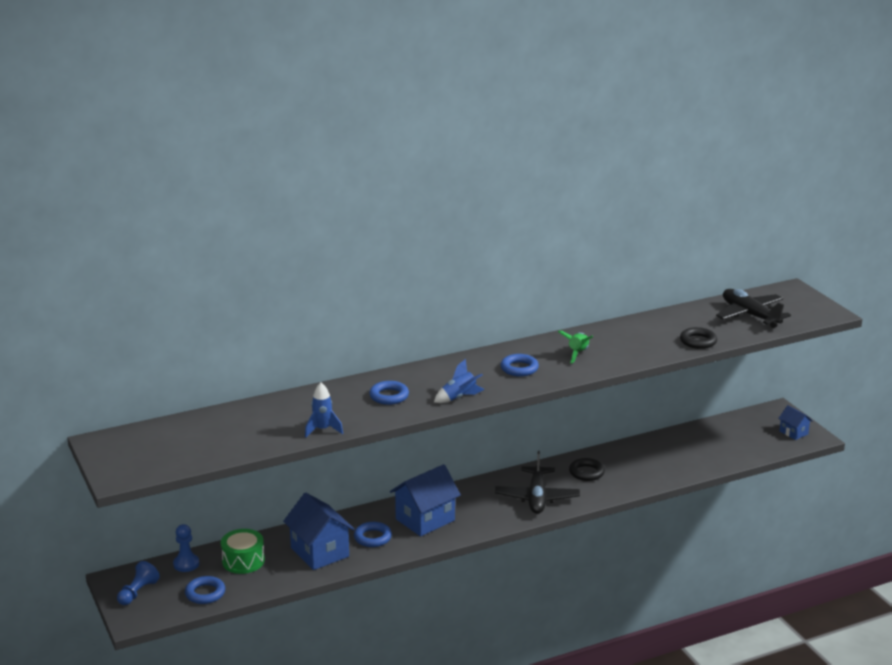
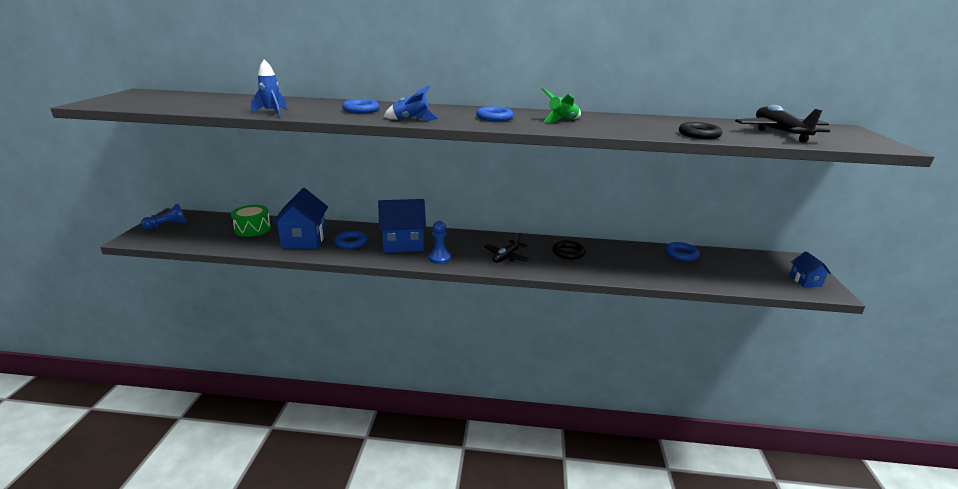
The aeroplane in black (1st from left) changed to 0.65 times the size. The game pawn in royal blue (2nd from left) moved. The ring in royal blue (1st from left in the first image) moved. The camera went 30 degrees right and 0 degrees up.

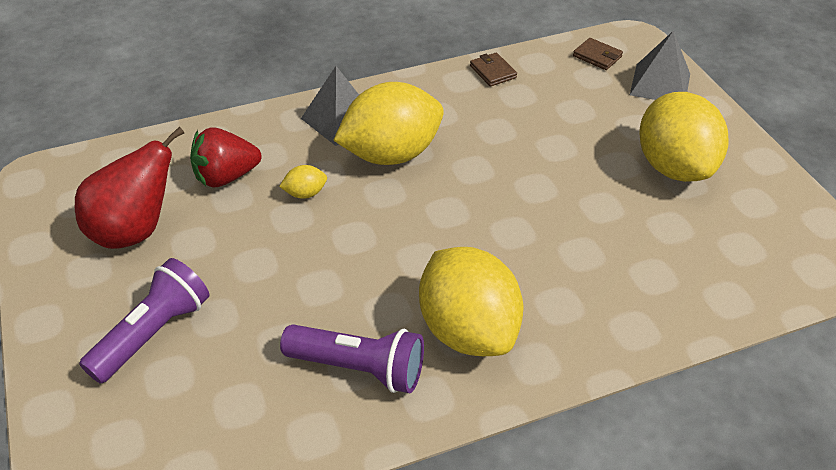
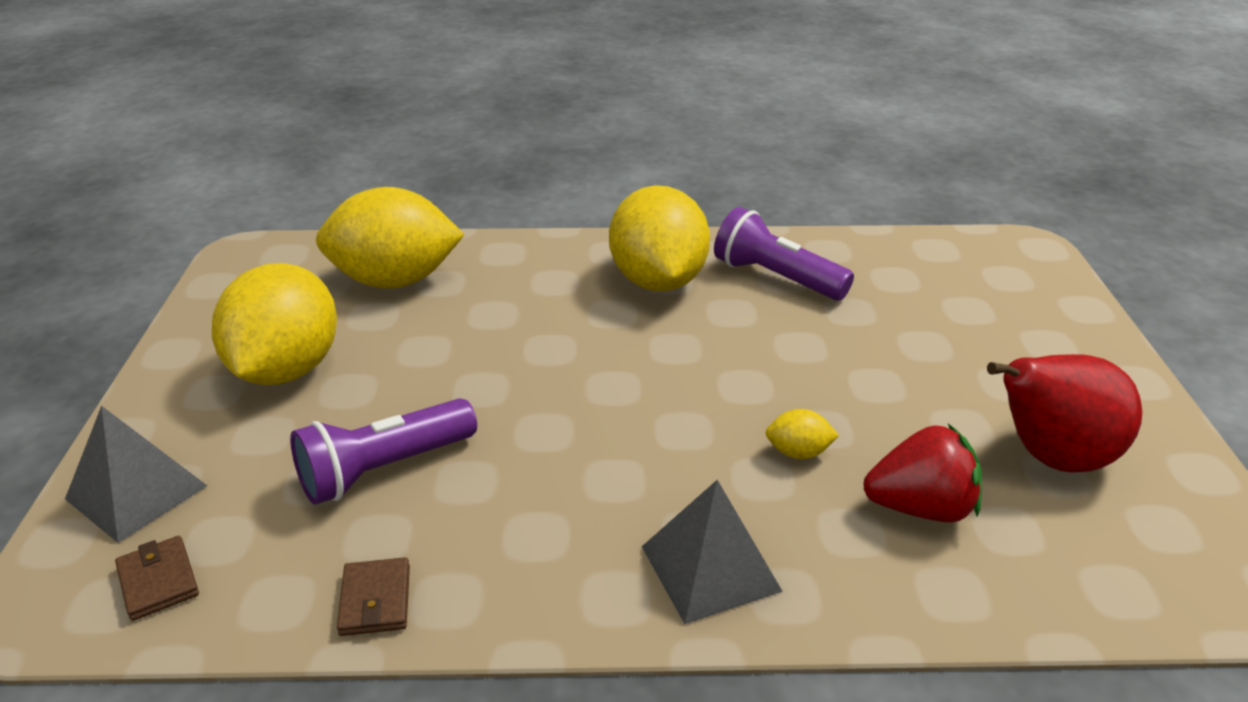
The citrus fruit in golden (2nd from left) moved. The pocket torch in purple (1st from left) moved. The camera went 160 degrees left and 10 degrees down.

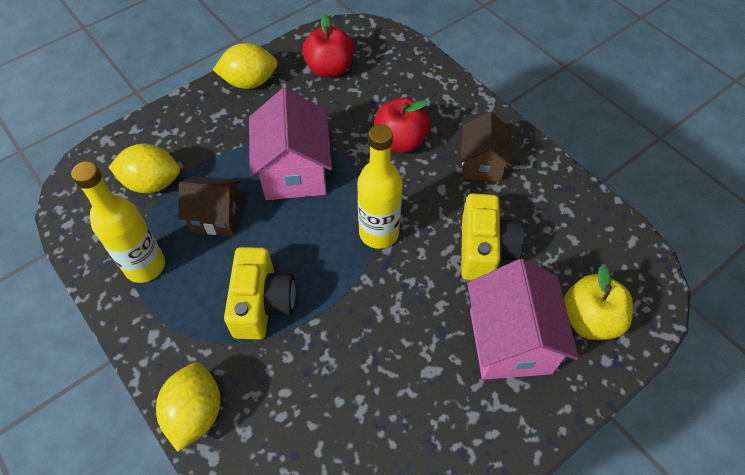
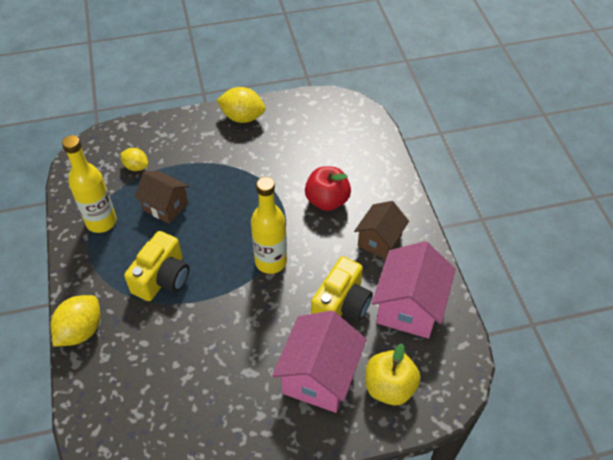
The apple fruit in crimson (1st from left) disappeared. The toy house in pink (1st from left in the first image) moved. The citrus fruit in golden (1st from left in the first image) changed to 0.62 times the size. The camera went 25 degrees right and 5 degrees down.

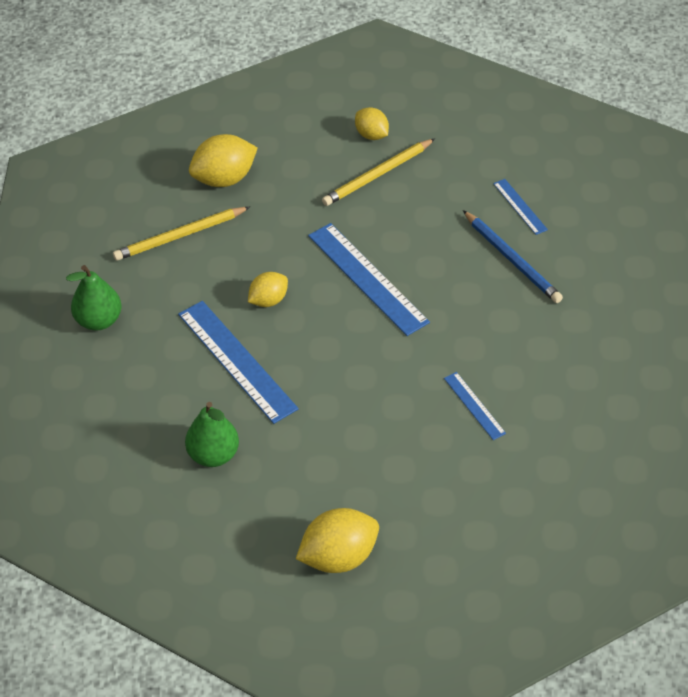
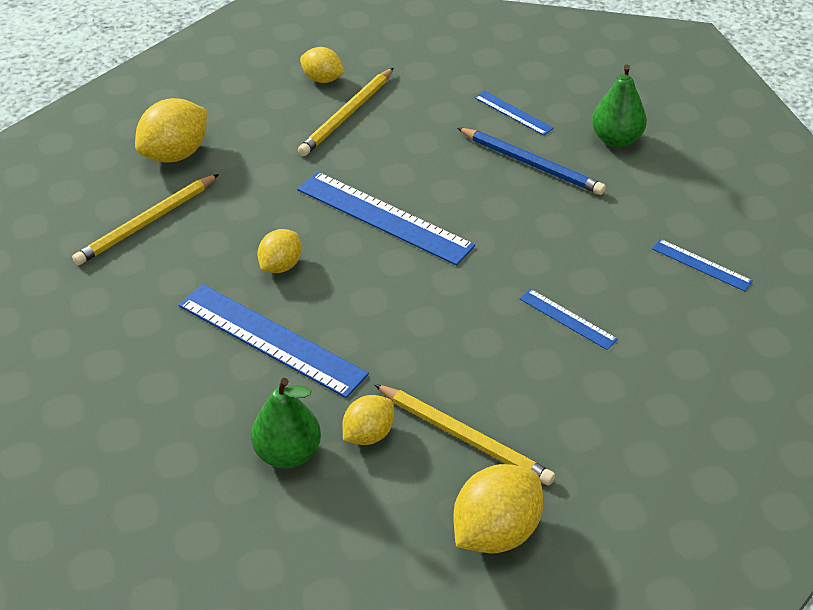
The toy pear in emerald (1st from left in the first image) moved. The straightedge in royal blue (5th from left) appeared. The wooden pencil in golden (3rd from left) appeared. The citrus fruit in golden (4th from left) appeared. The camera went 20 degrees left and 5 degrees down.

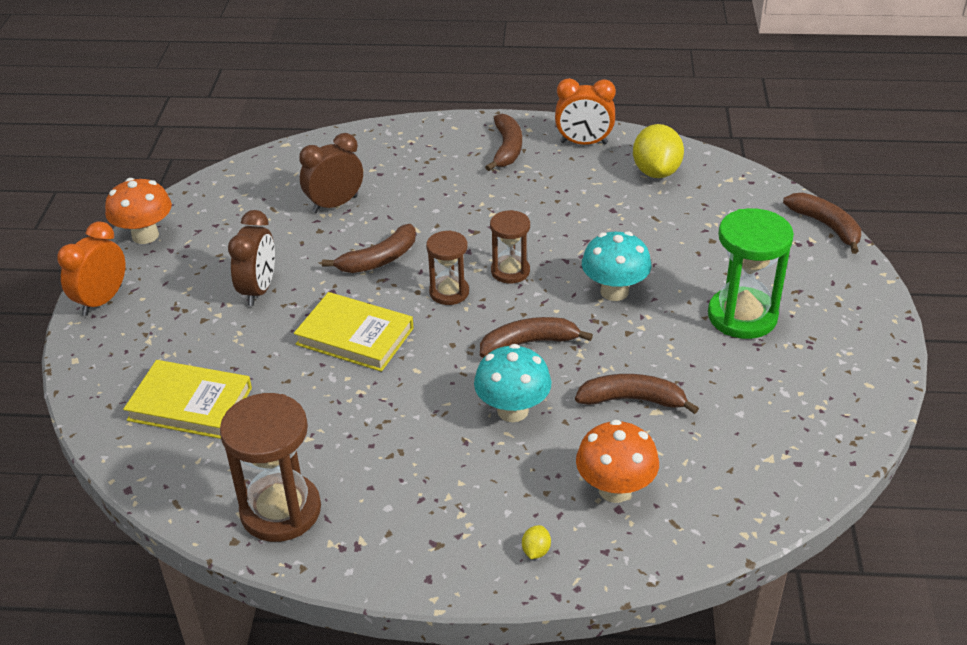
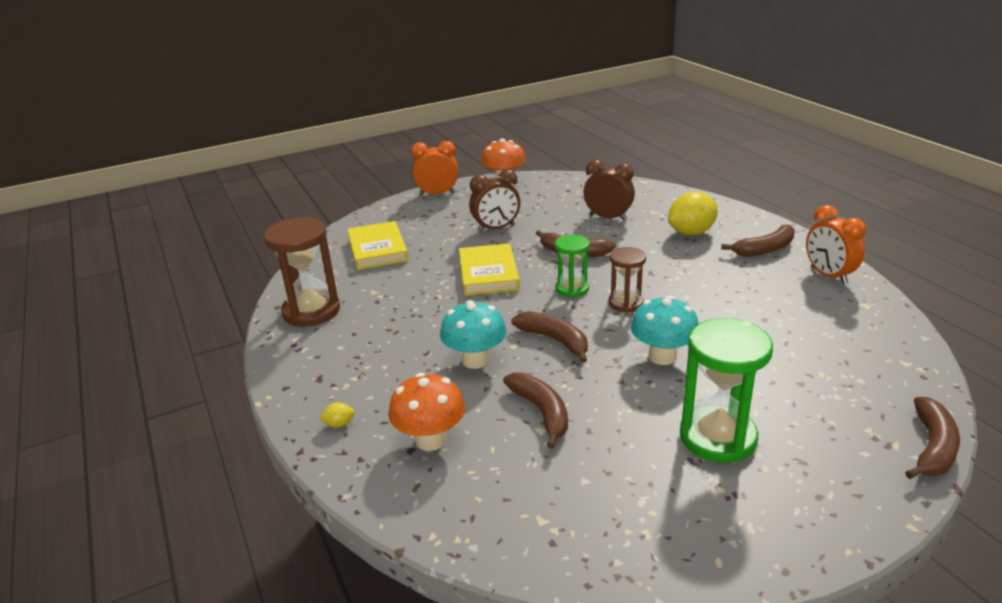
The citrus fruit in golden (2nd from left) moved. The sandglass in russet (2nd from left) became the sandglass in emerald (1st from left). The camera went 60 degrees right and 10 degrees down.

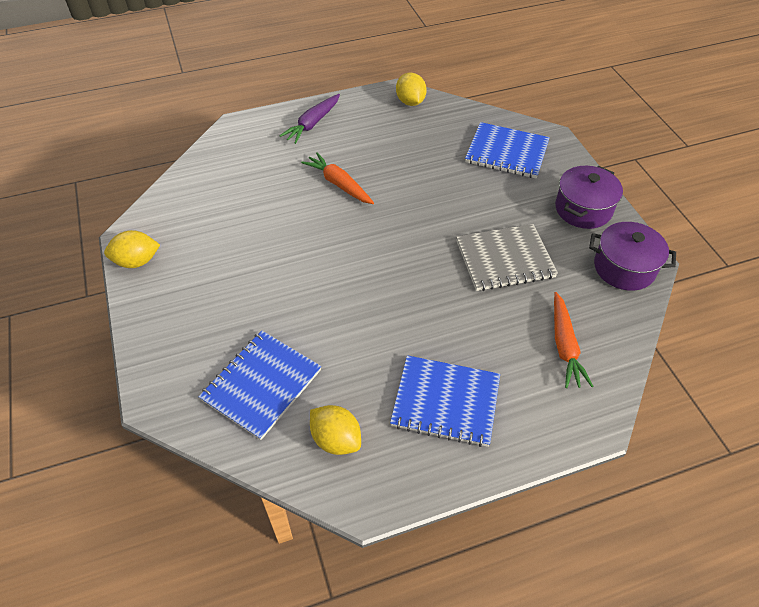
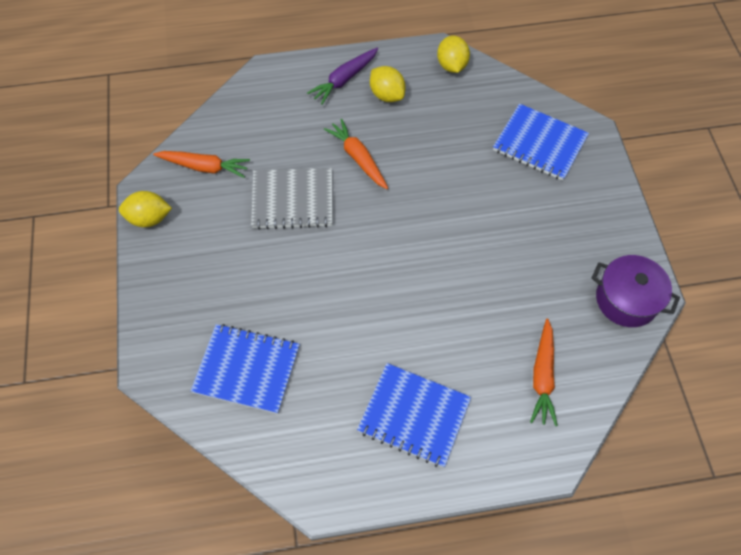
The stockpot in purple (1st from left) disappeared. The notebook in gray moved. The notebook in royal blue (1st from left) turned 60 degrees clockwise. The citrus fruit in golden (2nd from left) moved. The carrot in orange (1st from left) appeared. The camera went 10 degrees right and 10 degrees up.

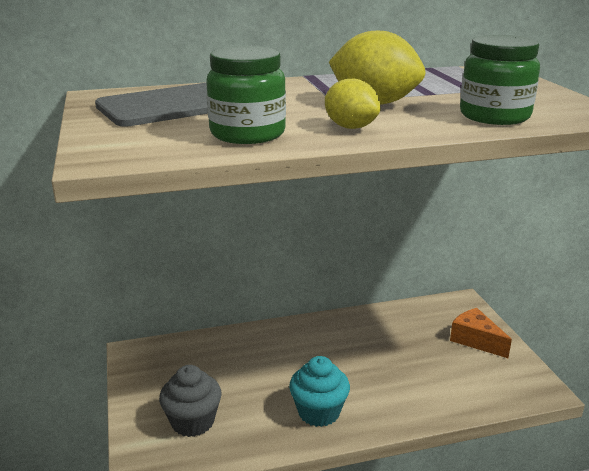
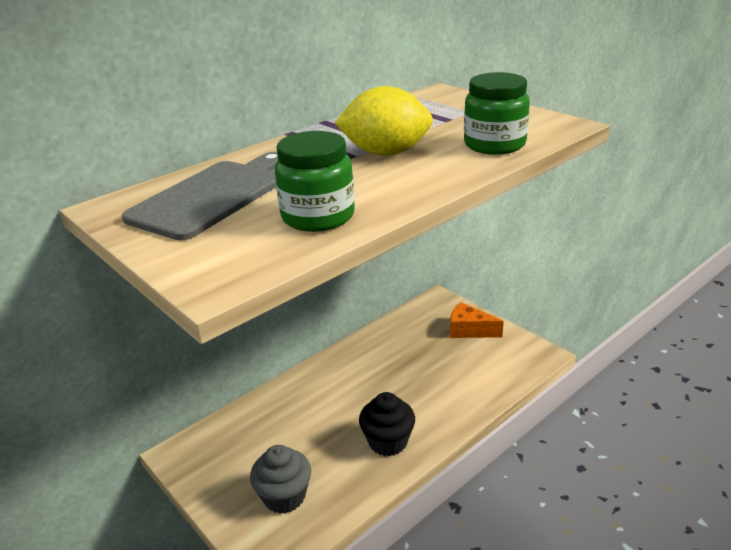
The citrus fruit in golden (1st from left) disappeared. The fairy cake in aqua became the fairy cake in black. The camera went 25 degrees left and 5 degrees up.

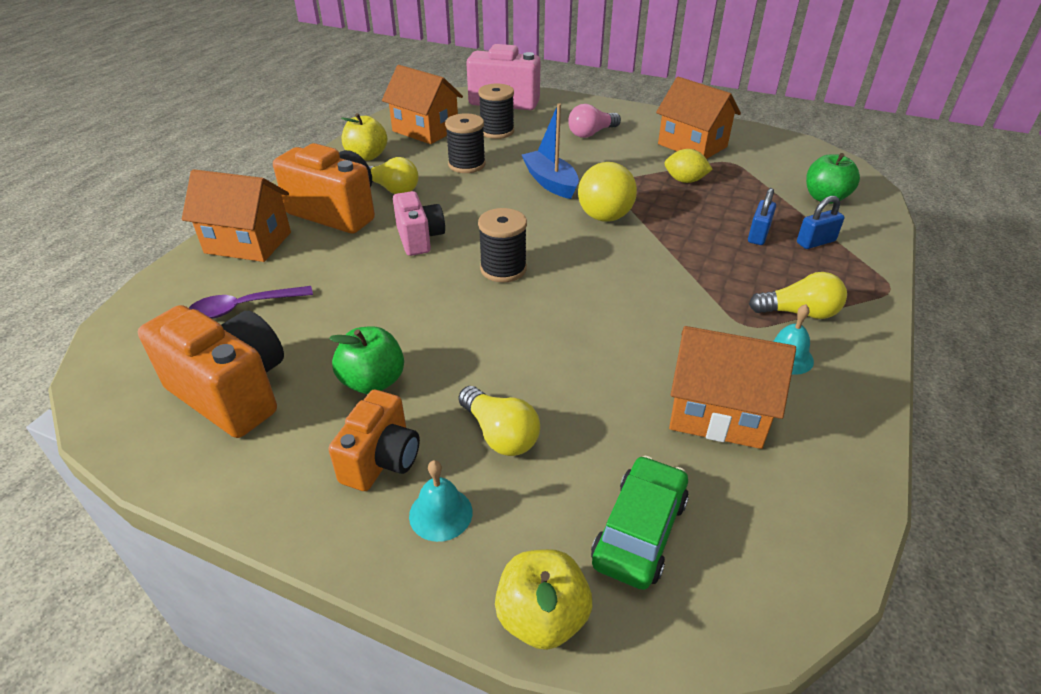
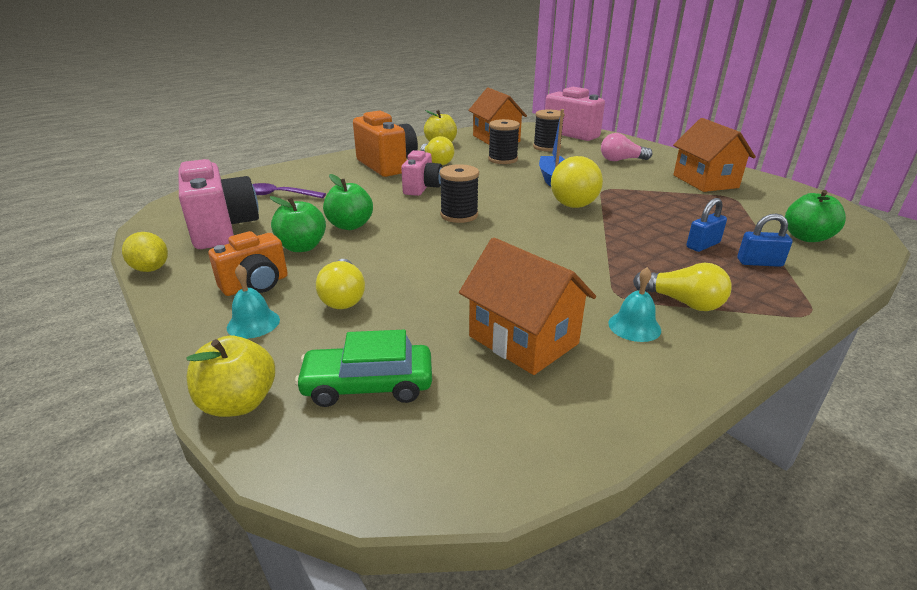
The citrus fruit in golden moved. The toy house in orange (1st from left) disappeared. The photo camera in orange (1st from left) became the photo camera in pink (1st from left). The automobile in emerald turned 150 degrees counterclockwise. The apple fruit in emerald (2nd from left) appeared. The camera went 30 degrees right and 10 degrees down.

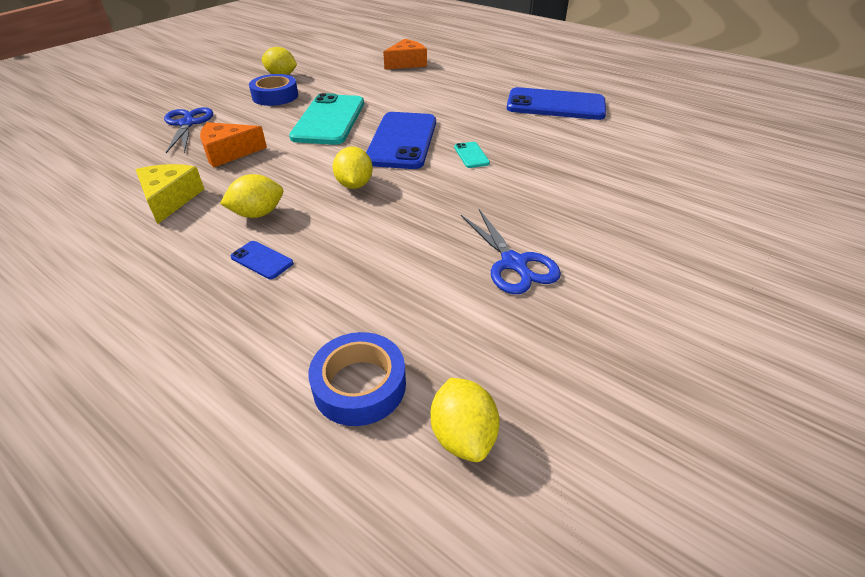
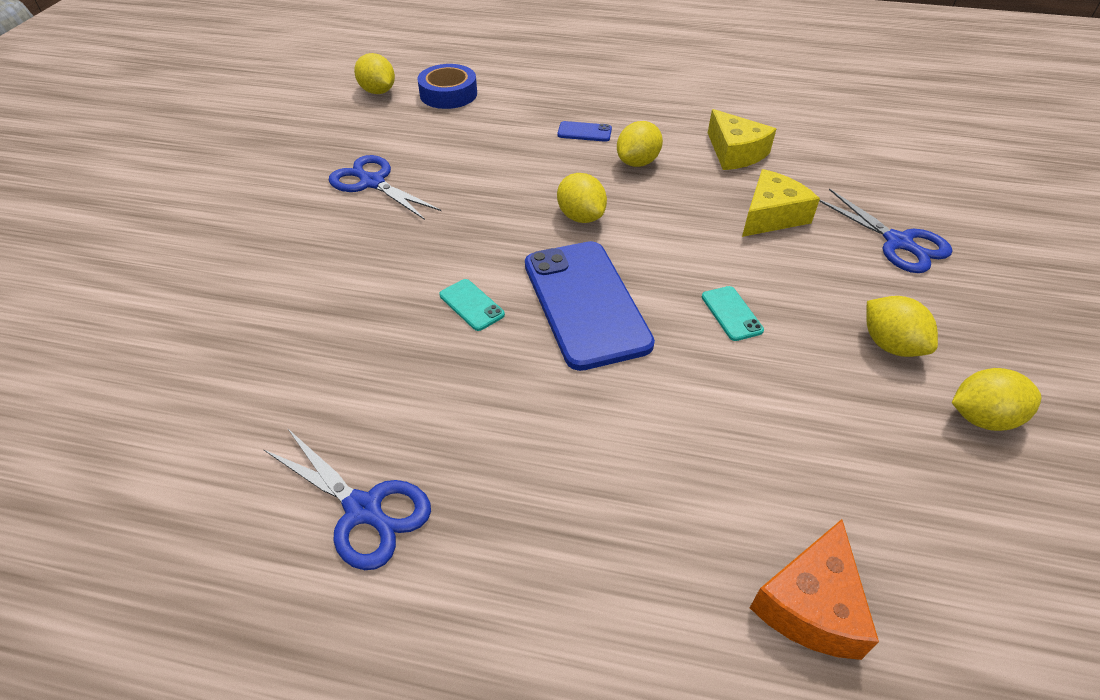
The roll of tape in royal blue (1st from left) was replaced by the citrus fruit in golden (4th from left). The smartphone in royal blue (3rd from left) was replaced by the scissors in royal blue (1st from left). The smartphone in aqua (1st from left in the first image) changed to 0.42 times the size. The cheese wedge in orange (1st from left) became the cheese wedge in golden (2nd from left). The camera went 155 degrees right and 5 degrees up.

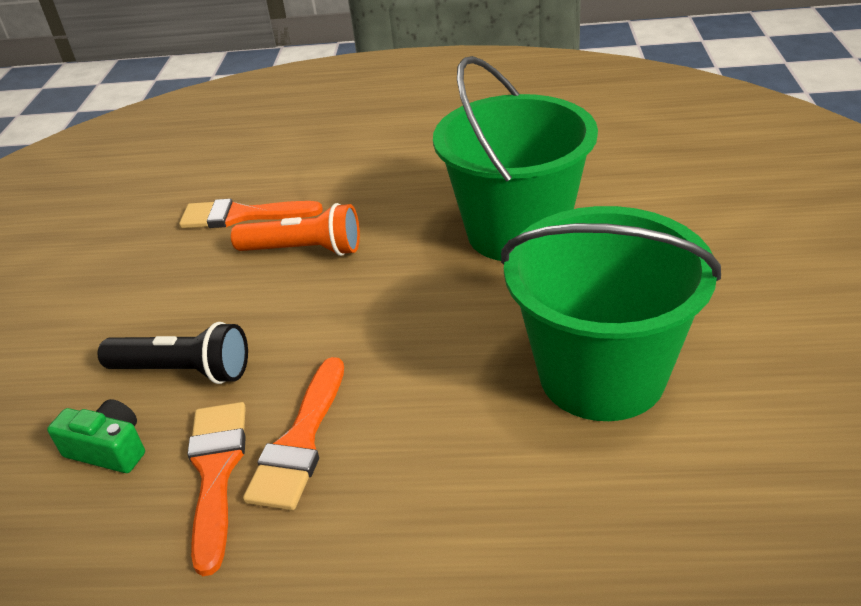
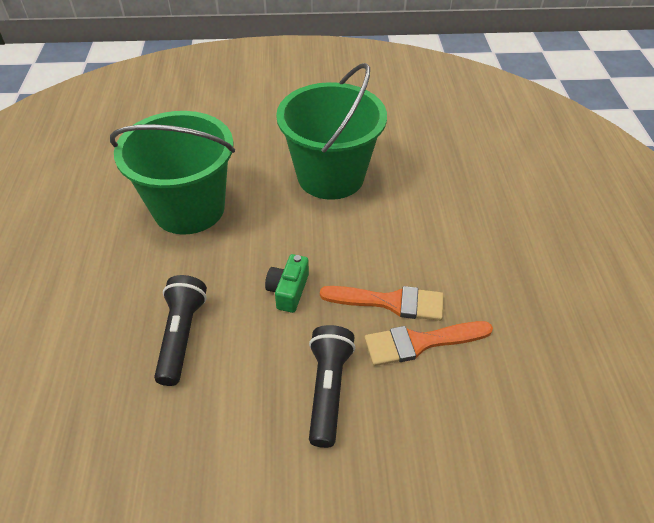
The brush in orange (2nd from left) disappeared. The pocket torch in orange became the pocket torch in black (1st from left). The photo camera in emerald moved. The camera went 100 degrees left and 10 degrees up.

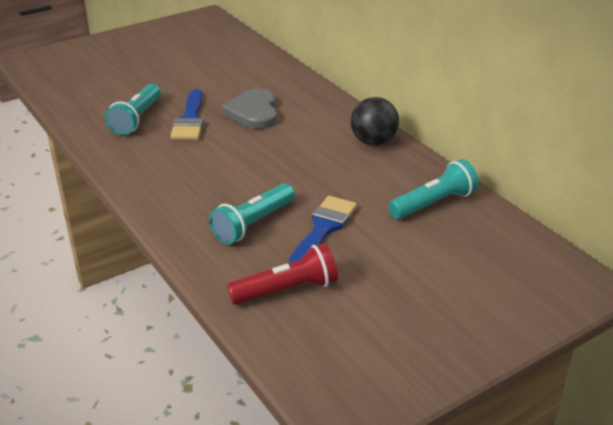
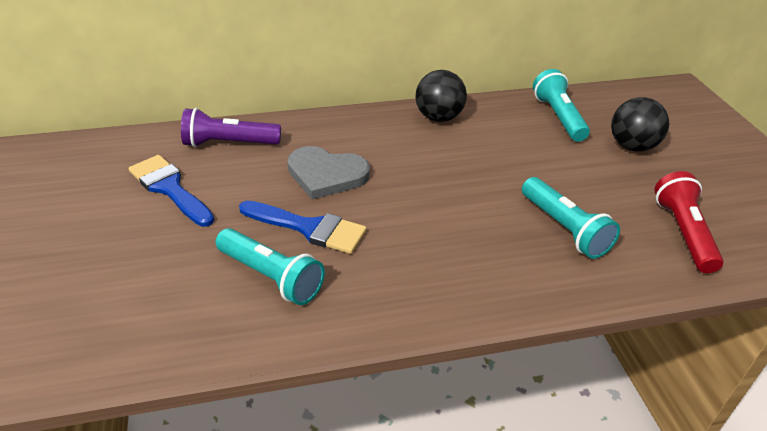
The brush in royal blue (2nd from left in the first image) moved. The play ball in black (2nd from left) appeared. The pocket torch in purple appeared. The camera went 70 degrees left and 5 degrees up.

